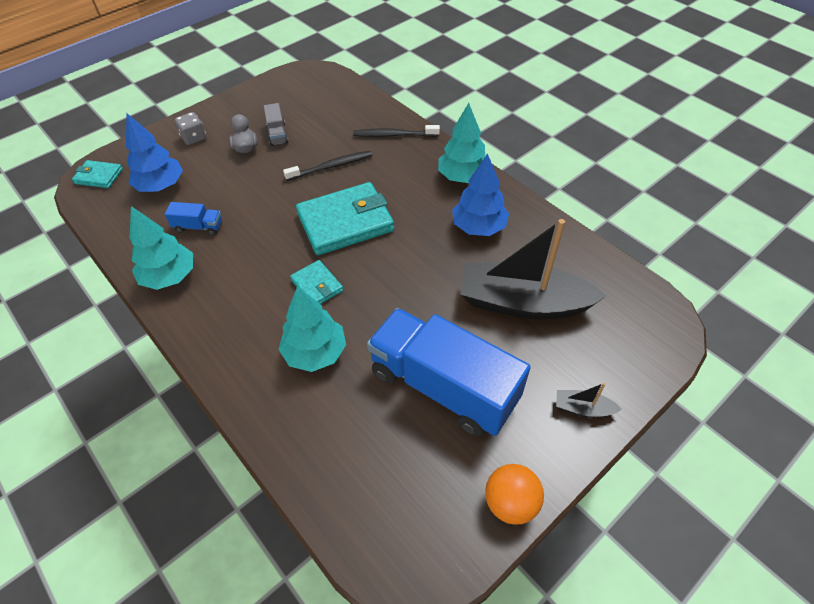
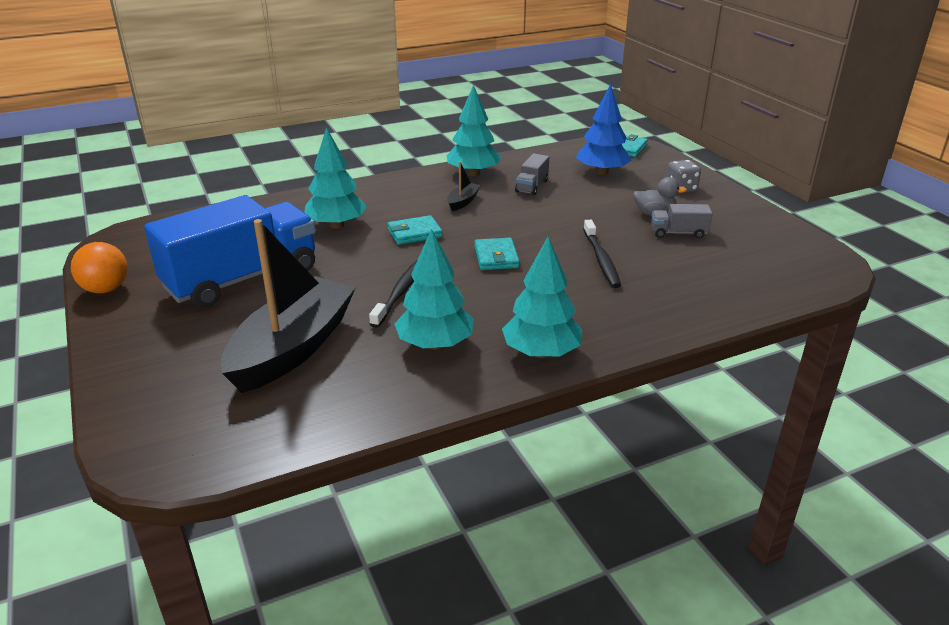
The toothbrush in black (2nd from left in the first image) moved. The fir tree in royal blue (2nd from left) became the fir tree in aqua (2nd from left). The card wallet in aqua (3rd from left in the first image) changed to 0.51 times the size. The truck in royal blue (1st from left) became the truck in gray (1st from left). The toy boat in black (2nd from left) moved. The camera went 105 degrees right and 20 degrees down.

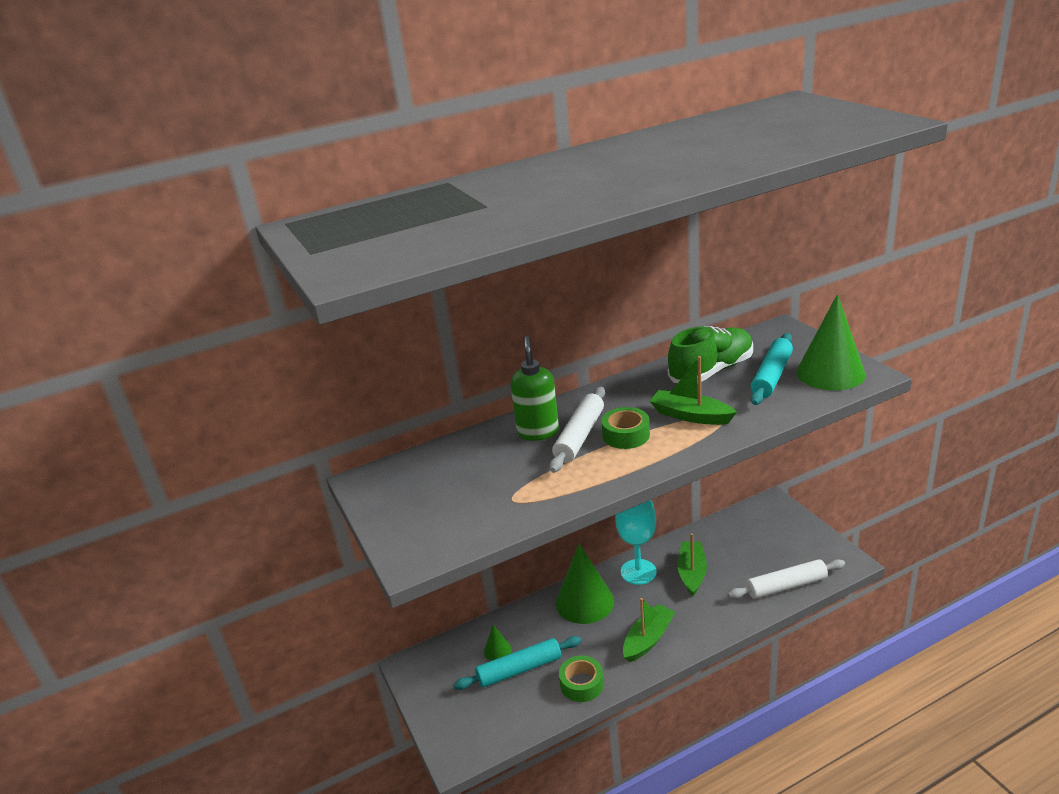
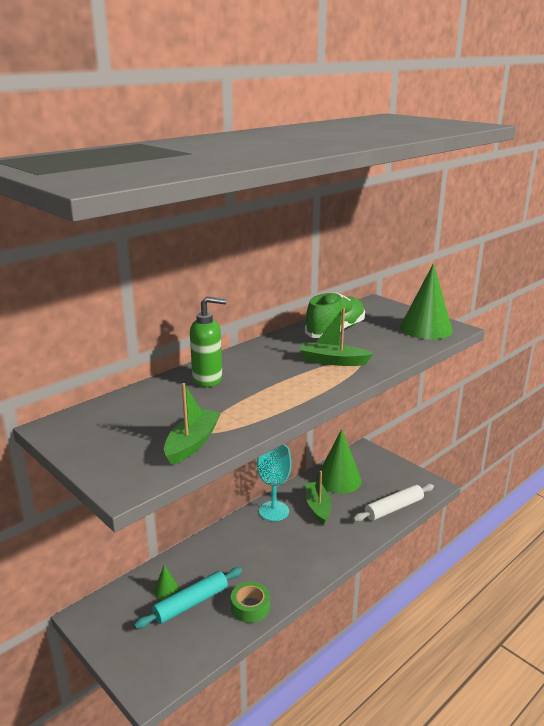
The dough roller in aqua (2nd from left) disappeared. The pump bottle in emerald turned 105 degrees clockwise. The dough roller in white (1st from left) disappeared. The roll of tape in emerald (2nd from left) disappeared. The solid cone in emerald (2nd from left) moved. The toy boat in emerald (1st from left) moved. The camera went 20 degrees left and 5 degrees down.

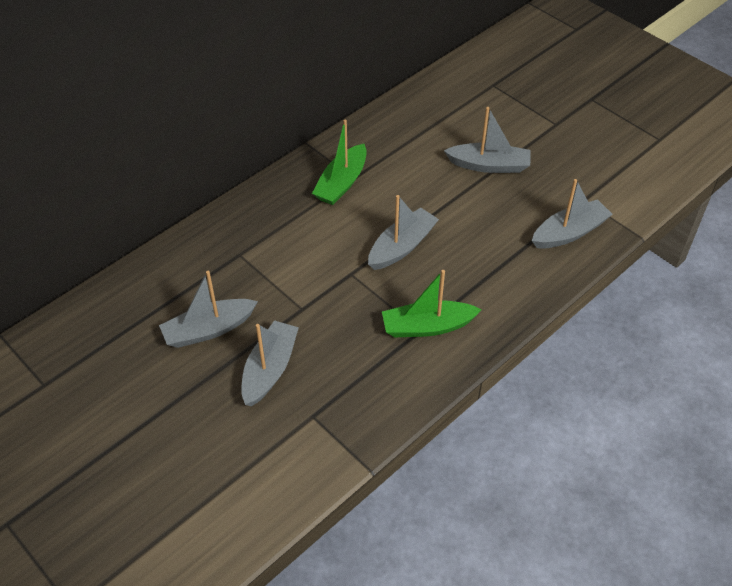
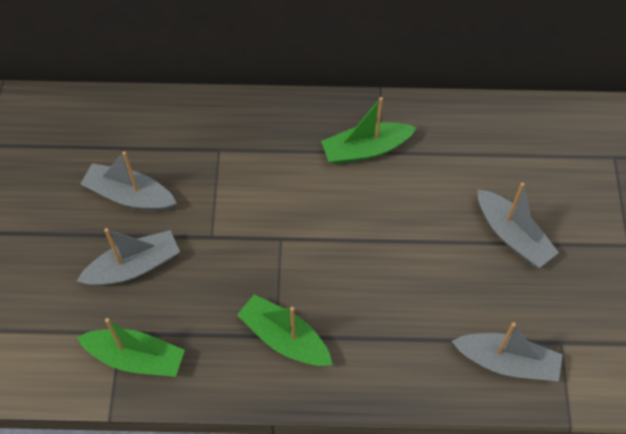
The toy boat in gray (3rd from left) disappeared. The toy boat in emerald (1st from left) appeared. The camera went 45 degrees right and 10 degrees up.

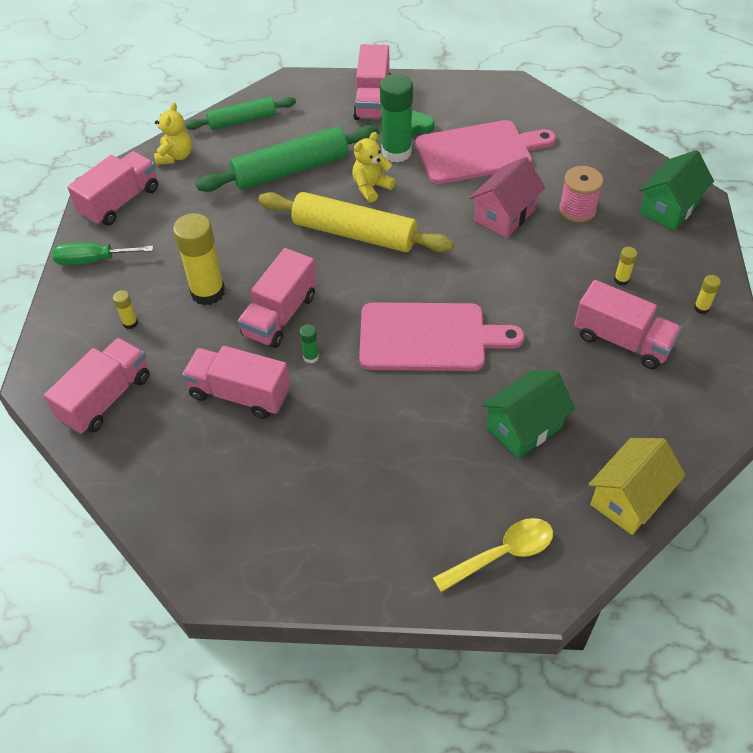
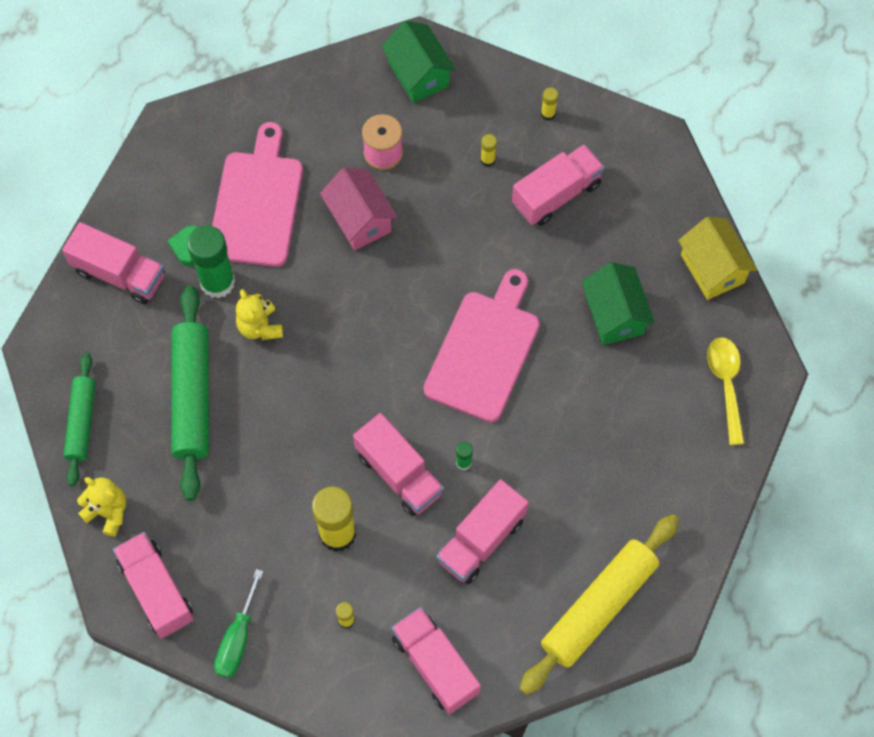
The dough roller in golden moved. The camera went 70 degrees left and 15 degrees up.

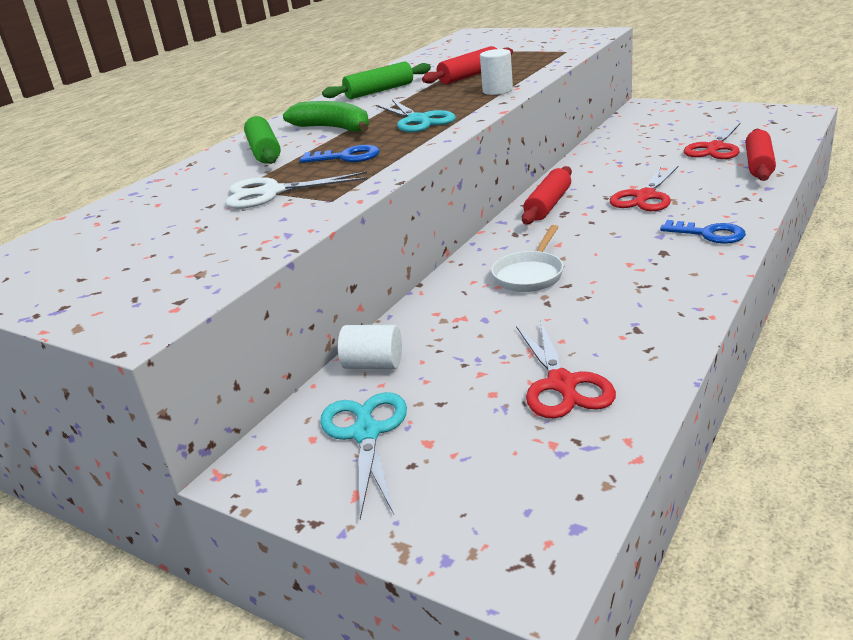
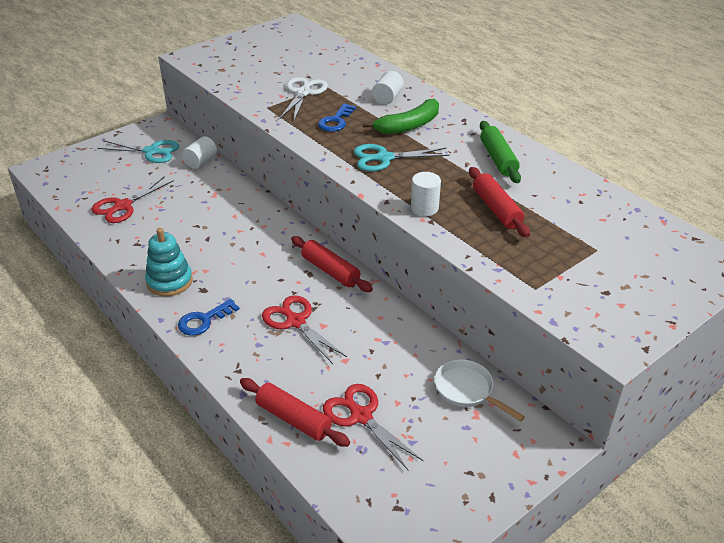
The dough roller in emerald (1st from left) was replaced by the solid cylinder in white (2nd from left). The frying pan in white moved. The scissors in crimson (1st from left) turned 60 degrees counterclockwise. The ring stacker in aqua appeared. The camera went 105 degrees right and 10 degrees up.

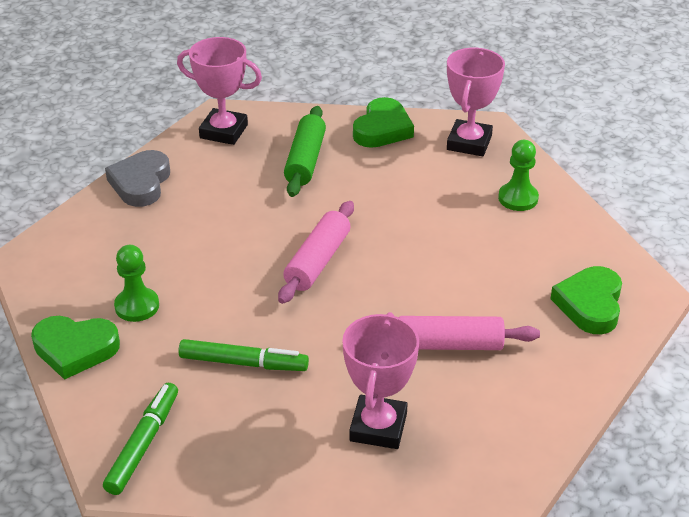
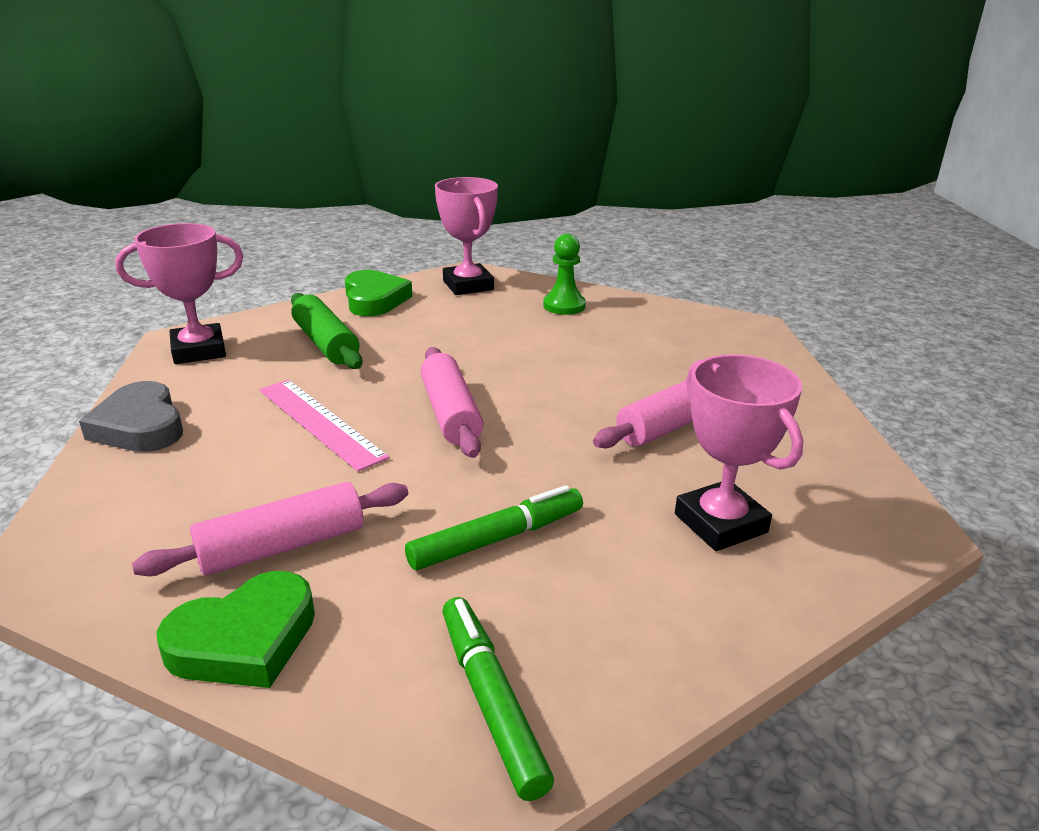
The game pawn in emerald (1st from left) was replaced by the dough roller in pink (1st from left). The love heart in emerald (3rd from left) disappeared. The straightedge in pink appeared. The camera went 40 degrees left and 10 degrees down.

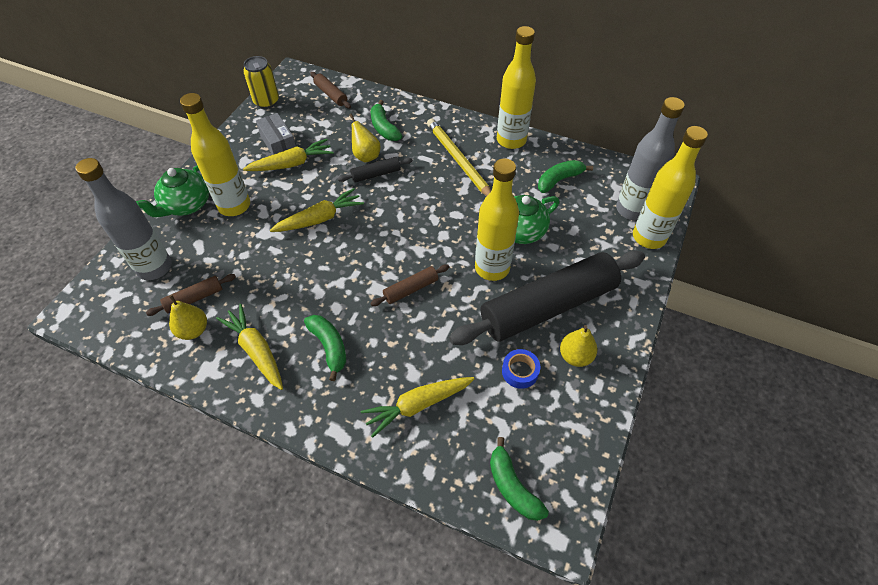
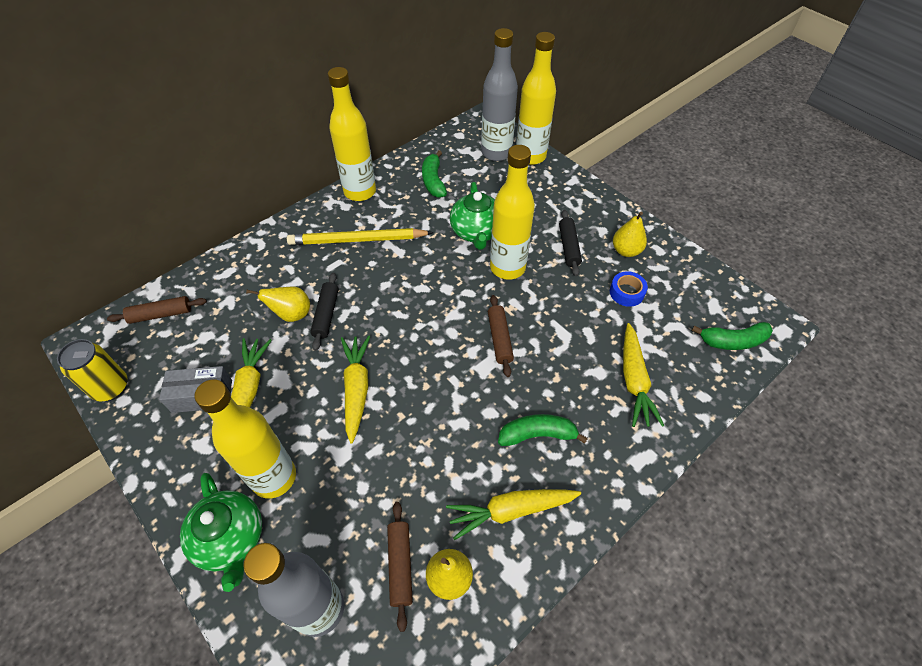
The banana in emerald (2nd from left) disappeared. The dough roller in black (2nd from left) changed to 0.41 times the size. The camera went 65 degrees left and 0 degrees up.

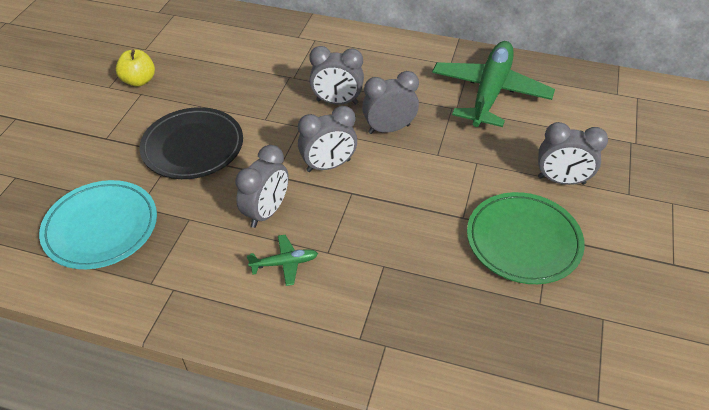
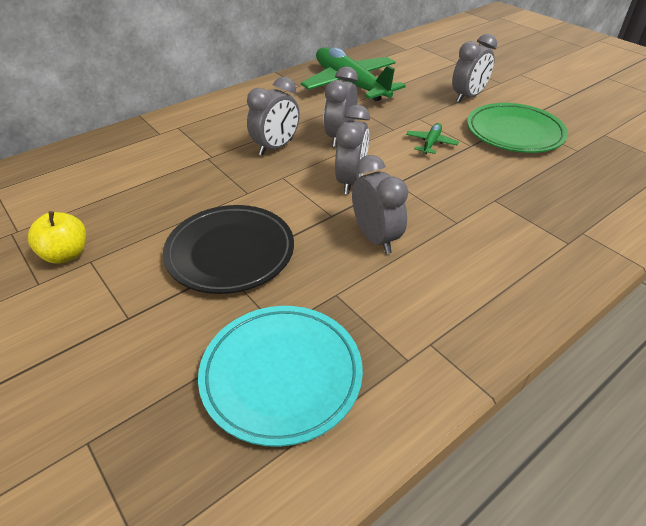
The aeroplane in emerald (1st from left in the first image) moved. The camera went 55 degrees left and 5 degrees down.

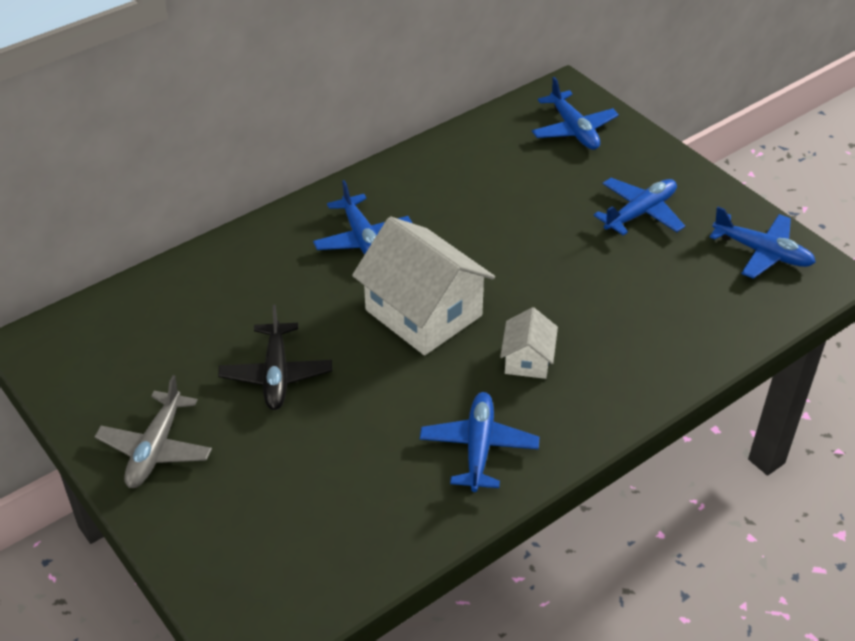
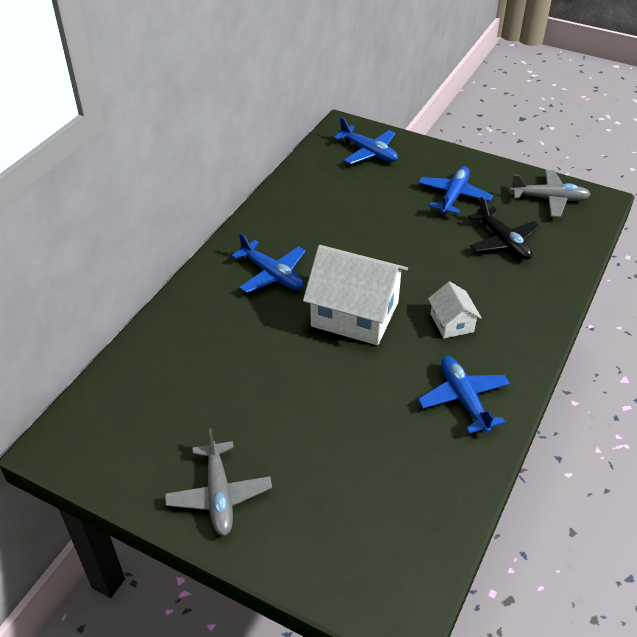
The aeroplane in royal blue (5th from left) became the aeroplane in gray (2nd from left). The aeroplane in black moved. The camera went 25 degrees left and 0 degrees up.

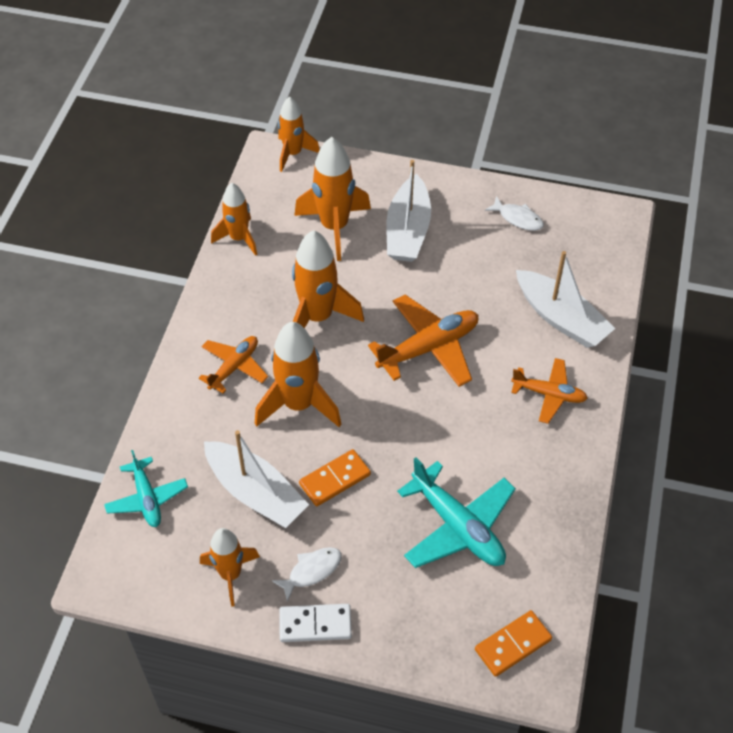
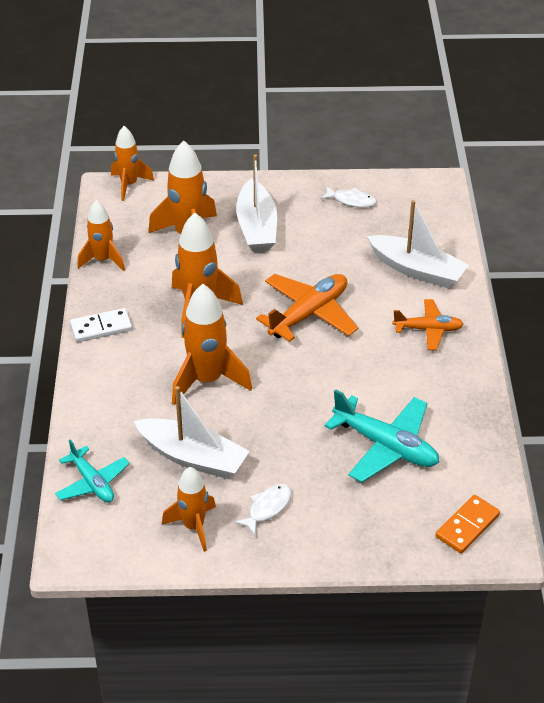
The aeroplane in orange (1st from left) disappeared. The domino in orange (1st from left) disappeared. The domino in white moved. The camera went 15 degrees left and 10 degrees down.

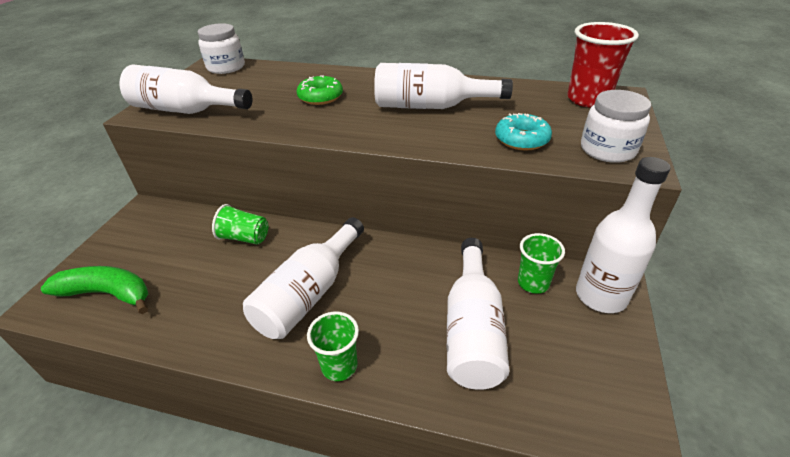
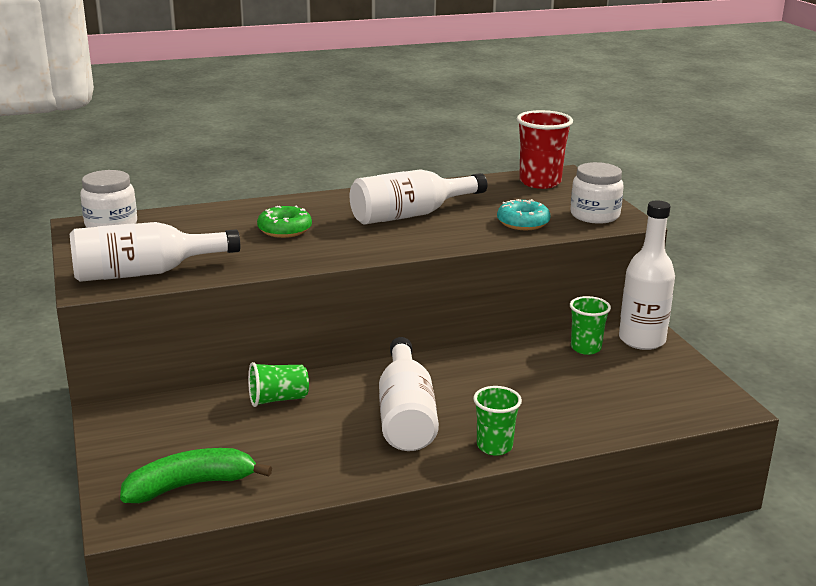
The bottle in white (4th from left) disappeared. The camera went 35 degrees left and 15 degrees down.

